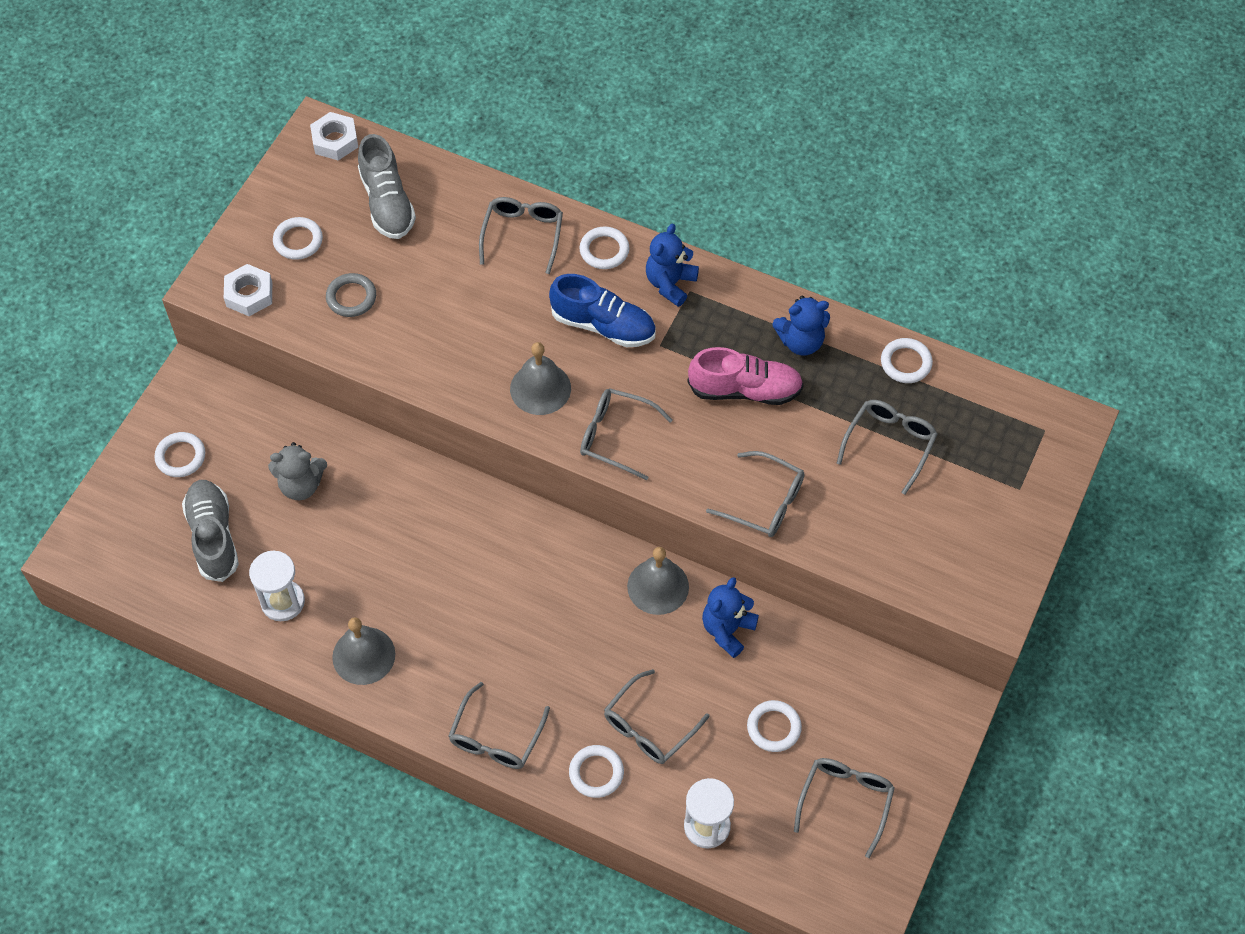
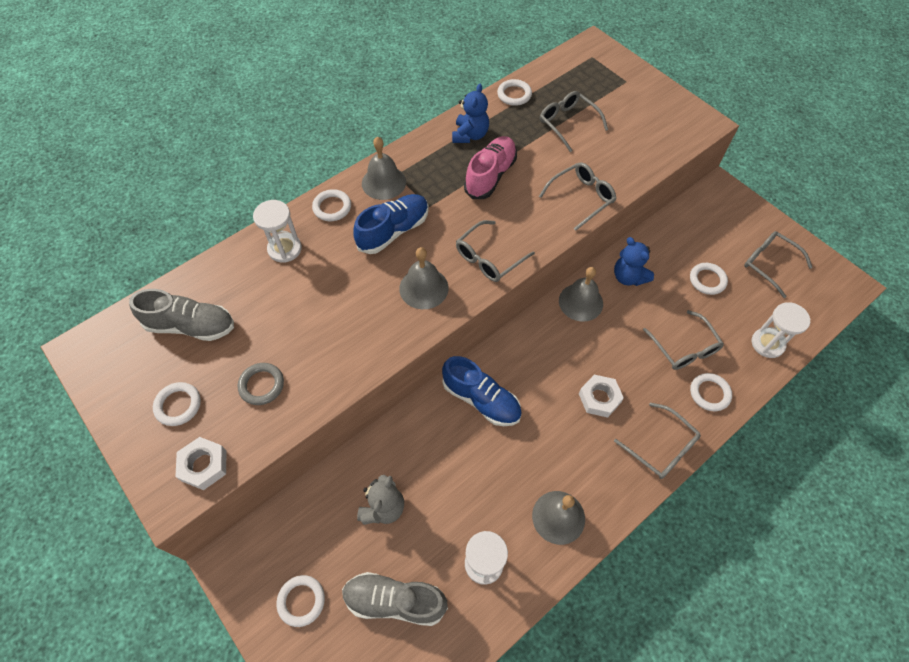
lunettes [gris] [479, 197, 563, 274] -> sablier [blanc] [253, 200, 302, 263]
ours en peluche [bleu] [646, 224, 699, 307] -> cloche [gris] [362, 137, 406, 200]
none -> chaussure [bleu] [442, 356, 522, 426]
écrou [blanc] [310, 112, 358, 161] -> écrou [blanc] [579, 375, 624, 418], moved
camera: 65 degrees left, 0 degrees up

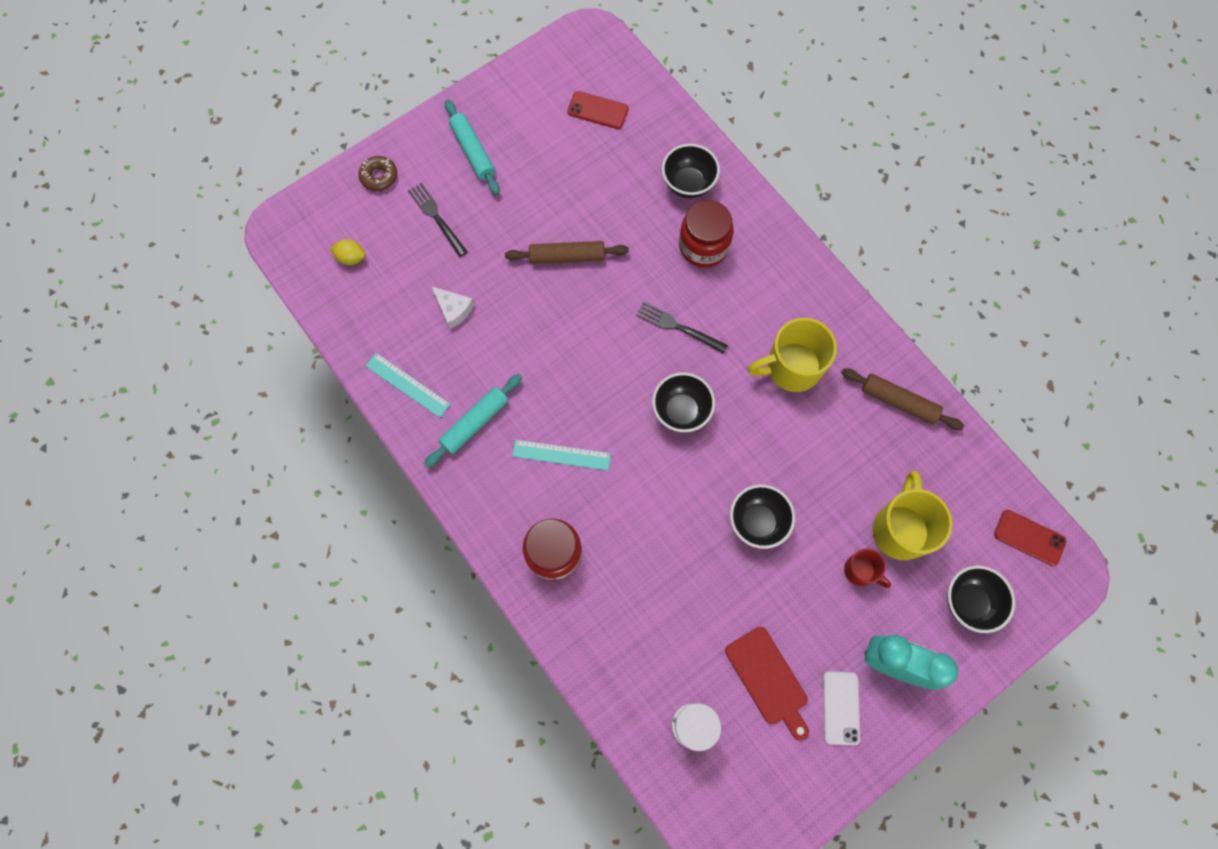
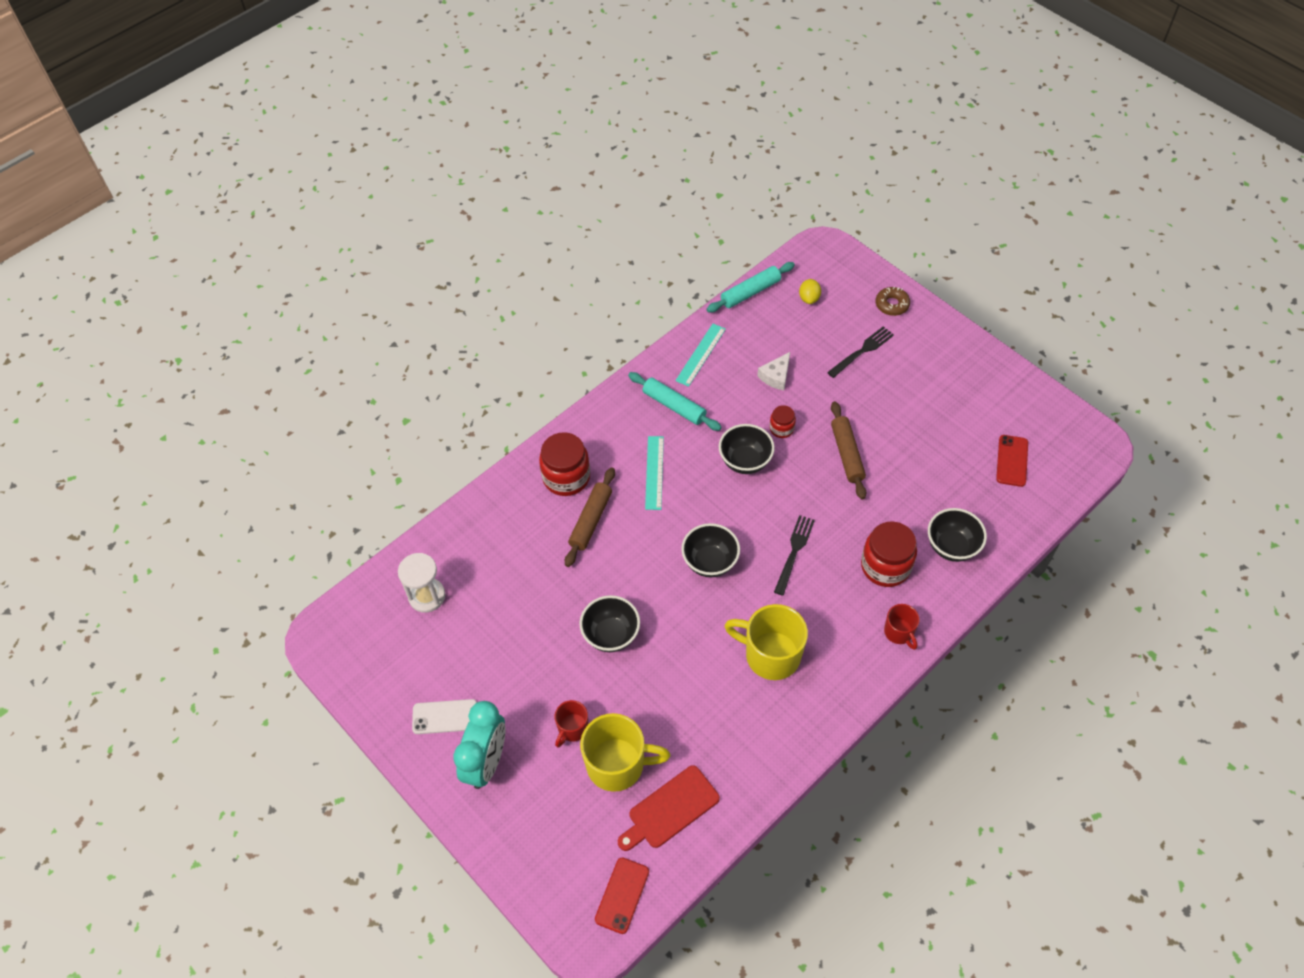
rouleau à pâtisserie [marron] [841, 368, 964, 430] -> rouleau à pâtisserie [marron] [565, 467, 615, 567], moved
planche à découper [rouge] [725, 627, 809, 740] -> planche à découper [rouge] [618, 765, 720, 851], moved
rouleau à pâtisserie [turquoise] [445, 99, 500, 195] -> rouleau à pâtisserie [turquoise] [706, 262, 795, 313], moved
bol [noir] [947, 566, 1015, 633] -> bol [noir] [719, 424, 775, 474], moved
tasse [jaune] [748, 318, 837, 392] -> tasse [jaune] [724, 604, 808, 680], 45 degrees counterclockwise
none -> bocal [rouge] [770, 405, 796, 438]
none -> tasse [rouge] [884, 604, 919, 650]
camera: 85 degrees right, 15 degrees down

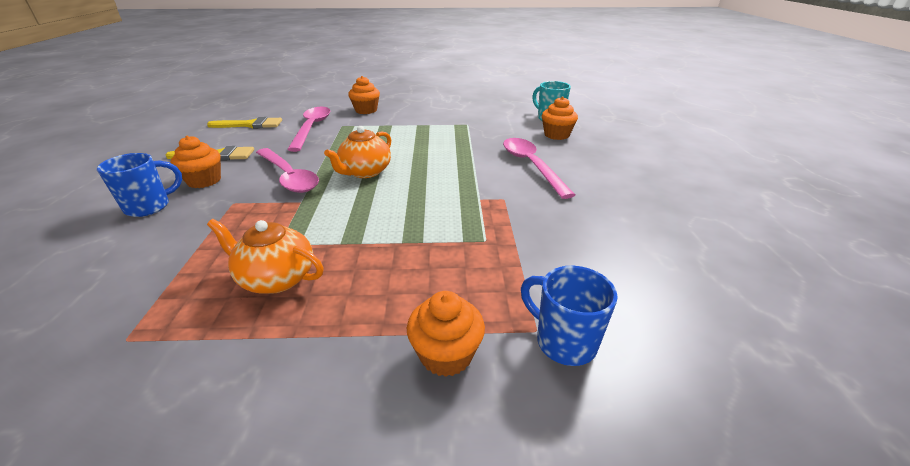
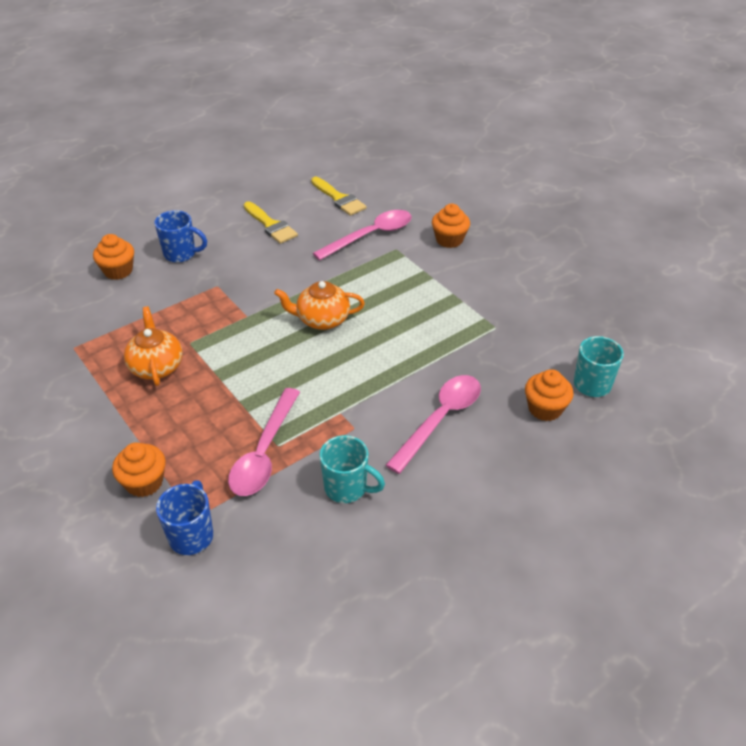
muffin [orange] [170, 136, 221, 188] -> muffin [orange] [93, 234, 134, 280], moved
cuillère [rose] [256, 148, 319, 193] -> cuillère [rose] [228, 388, 300, 496], moved
none -> tasse [turquoise] [319, 435, 385, 503]
camera: 55 degrees right, 10 degrees up

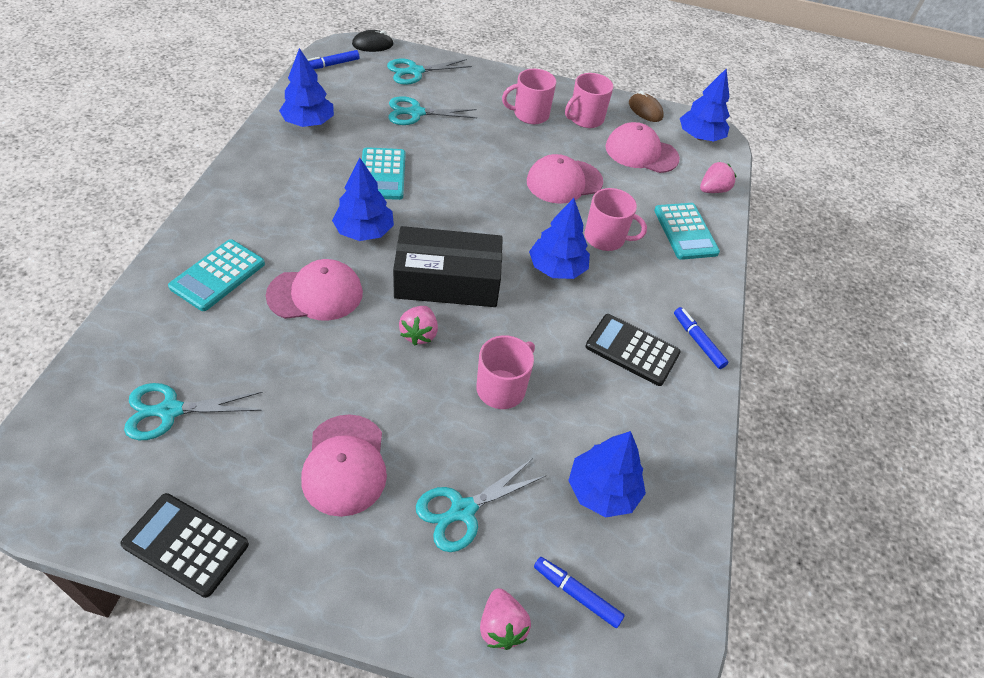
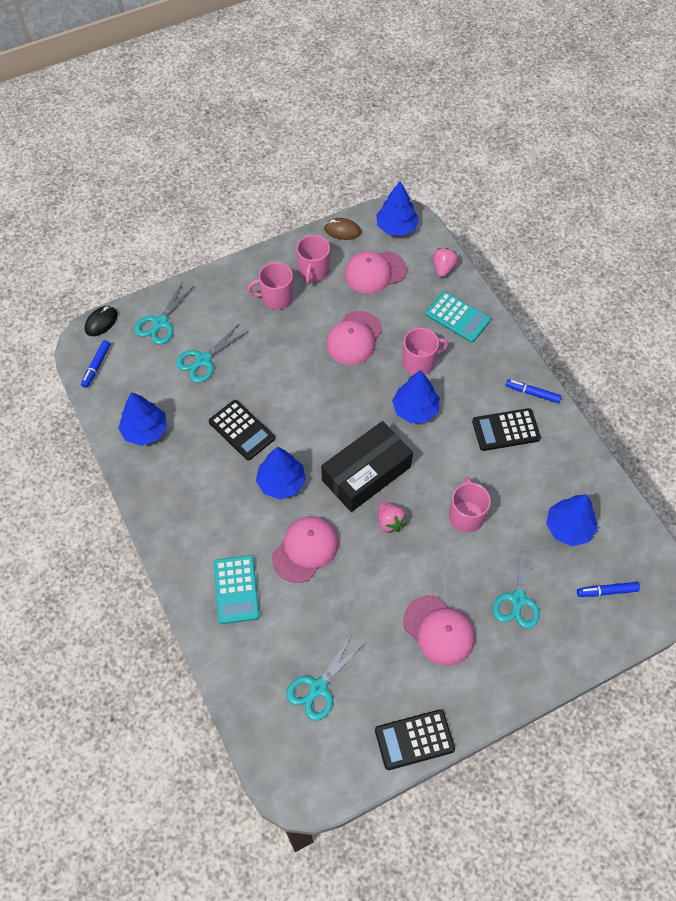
calculatrice [turquoise] [362, 147, 405, 200] -> calculatrice [noir] [209, 400, 275, 460]
tasse [rose] [502, 69, 556, 124] -> tasse [rose] [247, 262, 293, 309], 45 degrees clockwise
fraise [rose] [480, 588, 531, 650] -> none
camera: 35 degrees left, 10 degrees up

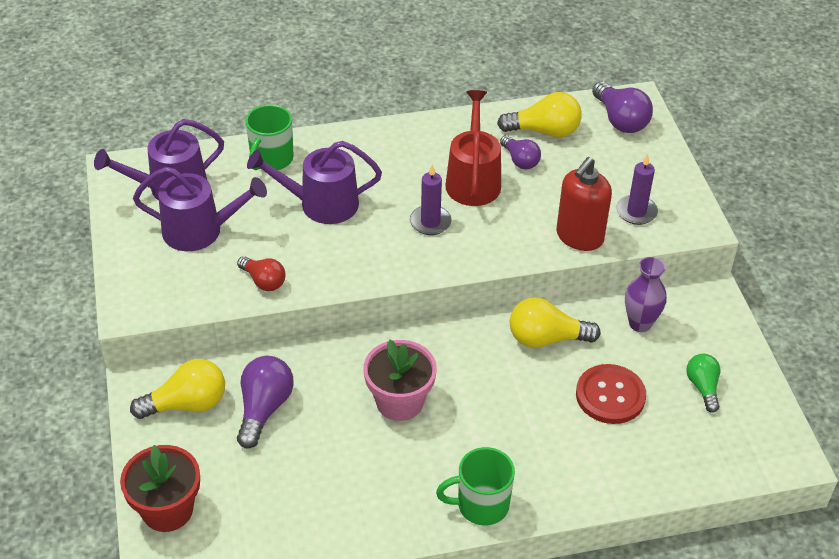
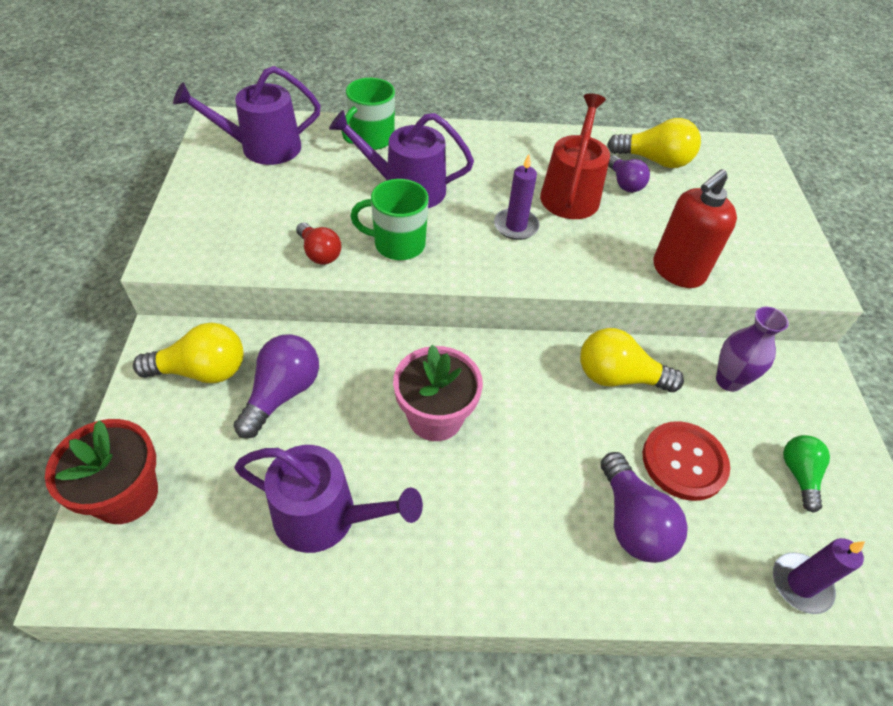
arrosoir [violet] [133, 167, 267, 251] -> arrosoir [violet] [234, 445, 423, 553], moved
tasse [vert] [436, 447, 515, 525] -> tasse [vert] [350, 179, 429, 260], moved
ampoule [violet] [592, 82, 653, 133] -> ampoule [violet] [601, 452, 688, 563], moved
bougie [violet] [616, 154, 658, 225] -> bougie [violet] [773, 538, 865, 614], moved
camera: 10 degrees right, 5 degrees up

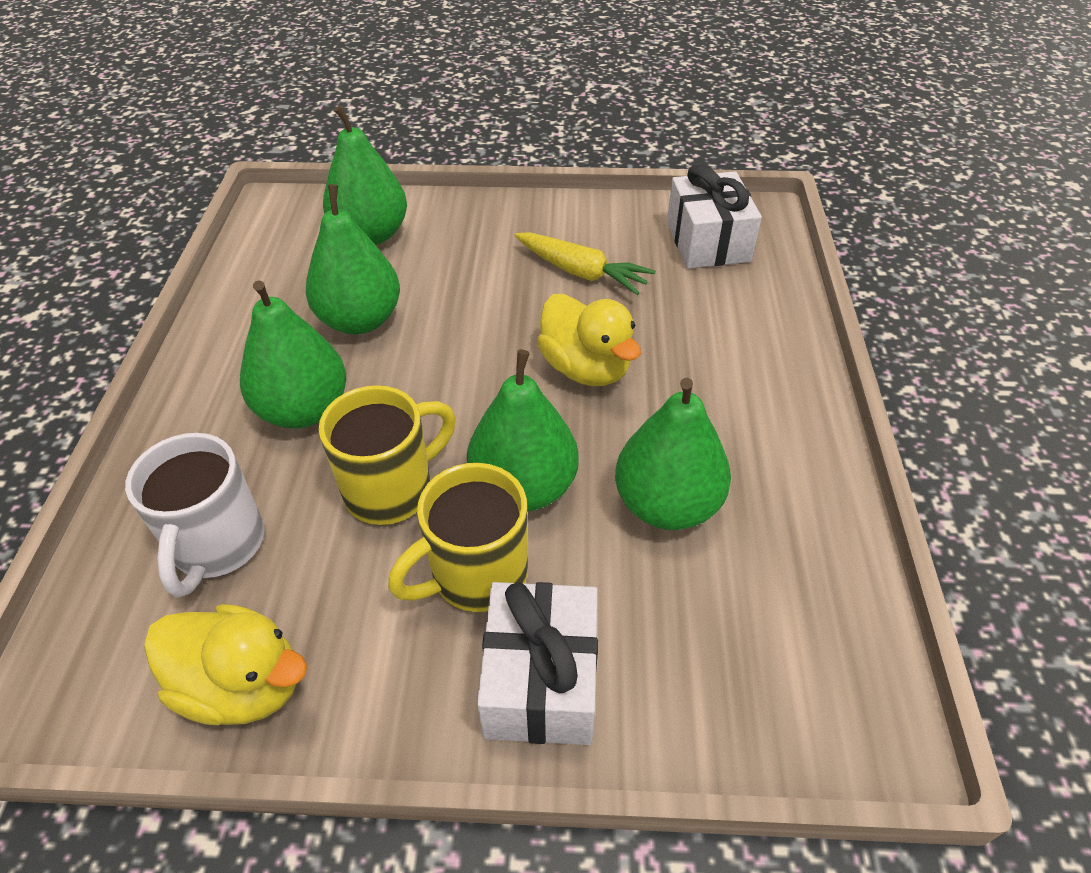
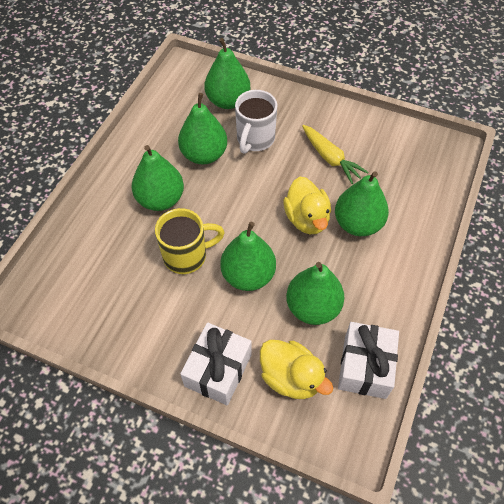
tasse [blanc] [125, 433, 265, 597] -> tasse [blanc] [235, 90, 277, 154], moved
canard [jaune] [144, 604, 307, 725] -> canard [jaune] [260, 340, 333, 399], moved
none -> poire [vert] [335, 171, 389, 236]
cadeau [blanc] [667, 164, 762, 268] -> cadeau [blanc] [338, 322, 399, 399], moved
tasse [jaune] [388, 463, 528, 612] -> none
camera: 20 degrees right, 10 degrees up

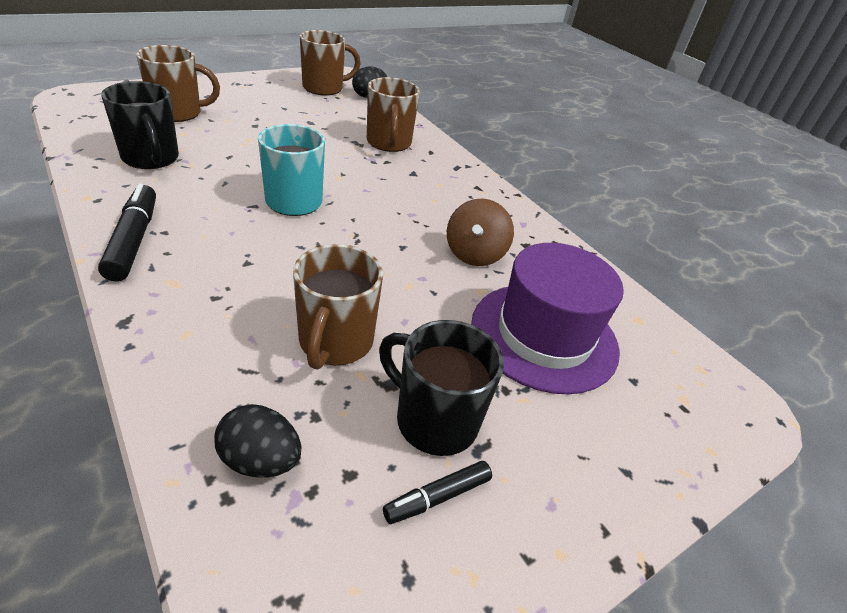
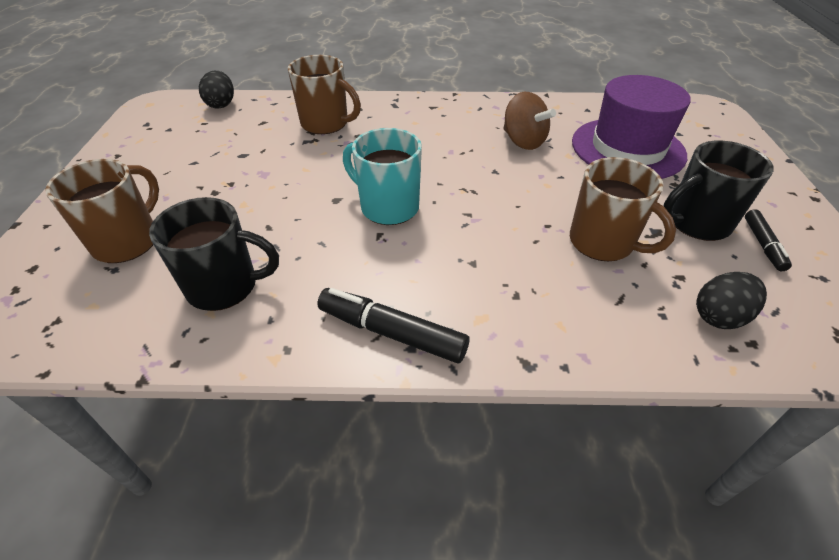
tasse [marron] [300, 30, 361, 96] -> none
camera: 50 degrees left, 5 degrees up

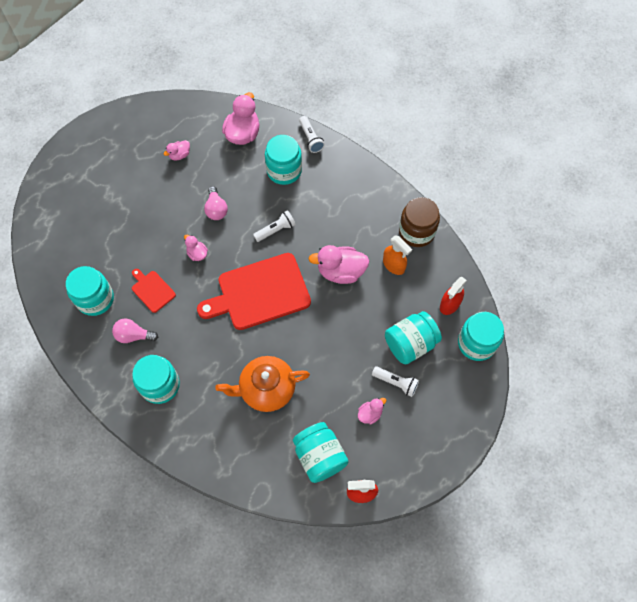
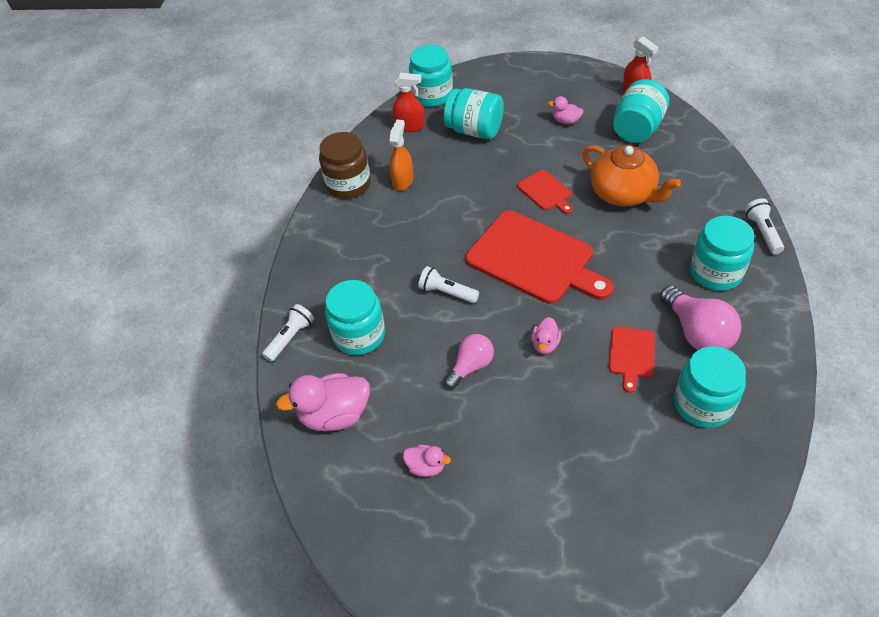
none -> planche à découper [rouge] [517, 170, 573, 214]
ampoule [rose] [112, 318, 158, 343] -> ampoule [rose] [660, 285, 741, 350], x1.54
lampe de poche [blanc] [372, 366, 419, 397] -> lampe de poche [blanc] [745, 198, 784, 254], moved
canard [rose] [308, 245, 369, 284] -> none
camera: 120 degrees left, 15 degrees down

